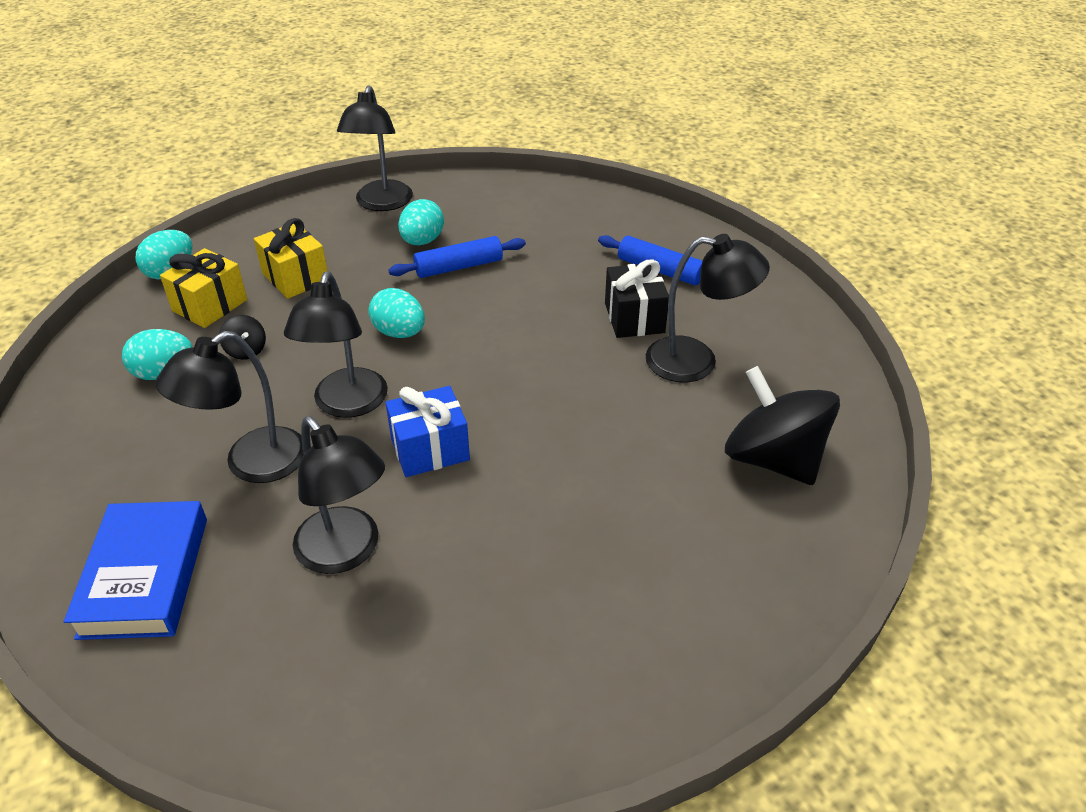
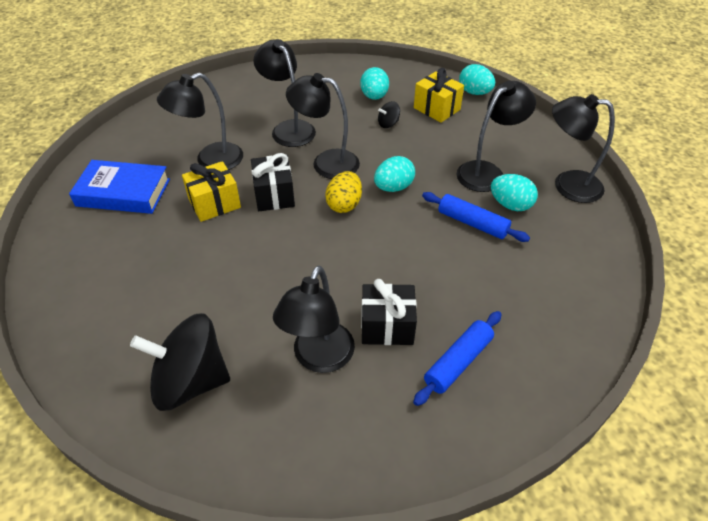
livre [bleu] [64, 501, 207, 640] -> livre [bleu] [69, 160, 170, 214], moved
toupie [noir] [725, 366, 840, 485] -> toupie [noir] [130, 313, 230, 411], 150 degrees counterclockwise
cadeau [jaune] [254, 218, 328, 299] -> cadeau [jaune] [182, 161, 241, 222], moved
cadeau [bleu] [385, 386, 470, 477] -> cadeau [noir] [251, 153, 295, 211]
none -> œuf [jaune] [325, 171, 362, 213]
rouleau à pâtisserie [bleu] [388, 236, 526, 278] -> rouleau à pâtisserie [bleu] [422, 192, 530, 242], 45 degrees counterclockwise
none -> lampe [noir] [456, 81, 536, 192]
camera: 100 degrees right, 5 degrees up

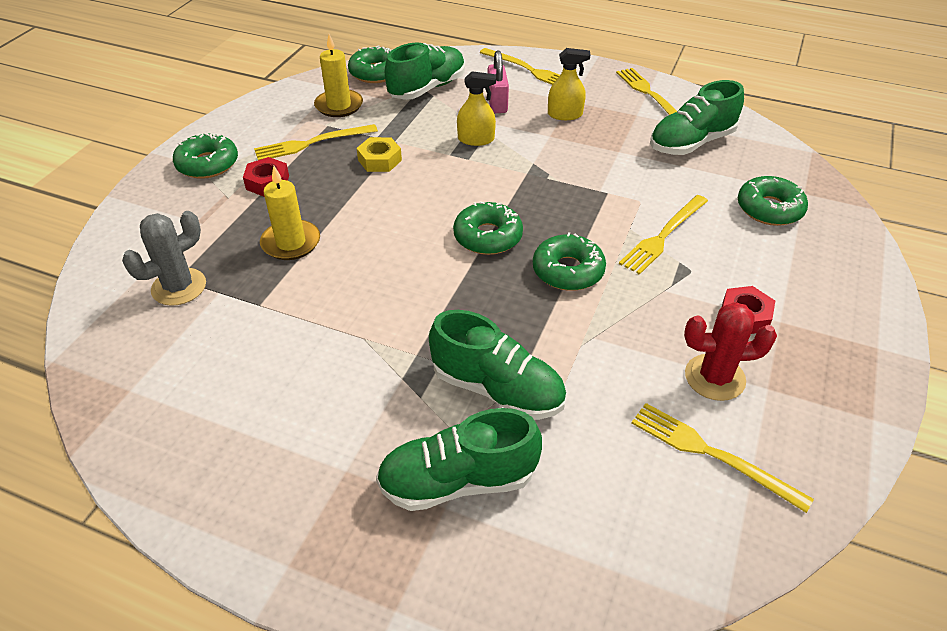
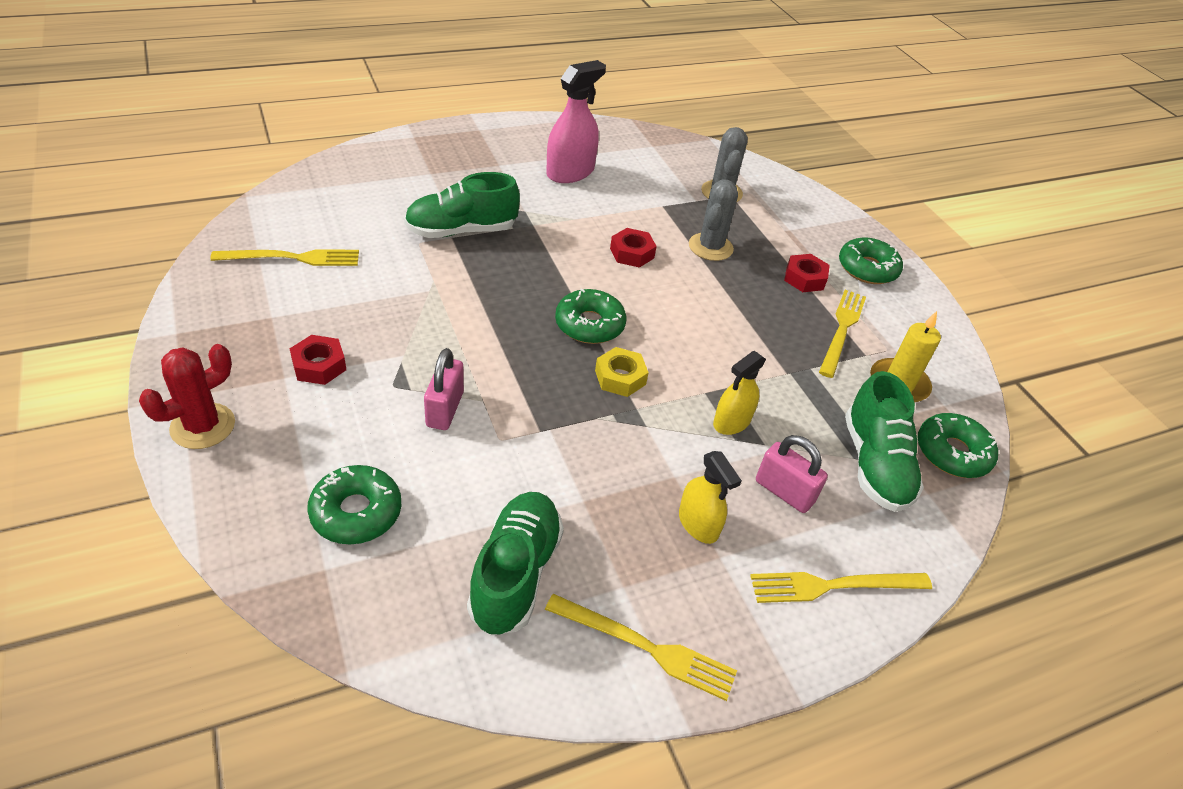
cactus [rouge] [684, 302, 777, 401] -> cactus [rouge] [139, 344, 235, 449], moved
fourchette [jaune] [619, 195, 708, 275] -> cadenas [rose] [424, 348, 464, 430]
none -> vaporisateur [rose] [546, 60, 606, 183]
écrou [jaune] [357, 137, 402, 172] -> écrou [jaune] [595, 347, 649, 397], moved
none -> écrou [rouge] [610, 228, 657, 268]
vaporisateur [jaune] [548, 48, 591, 120] -> vaporisateur [jaune] [679, 451, 742, 544], 75 degrees counterclockwise
bougie [jaune] [260, 166, 320, 260] -> cactus [gris] [689, 180, 738, 261]
chaussure [vert] [376, 408, 542, 511] -> none
beignet [vert] [533, 232, 606, 291] -> none
camera: 130 degrees right, 0 degrees up

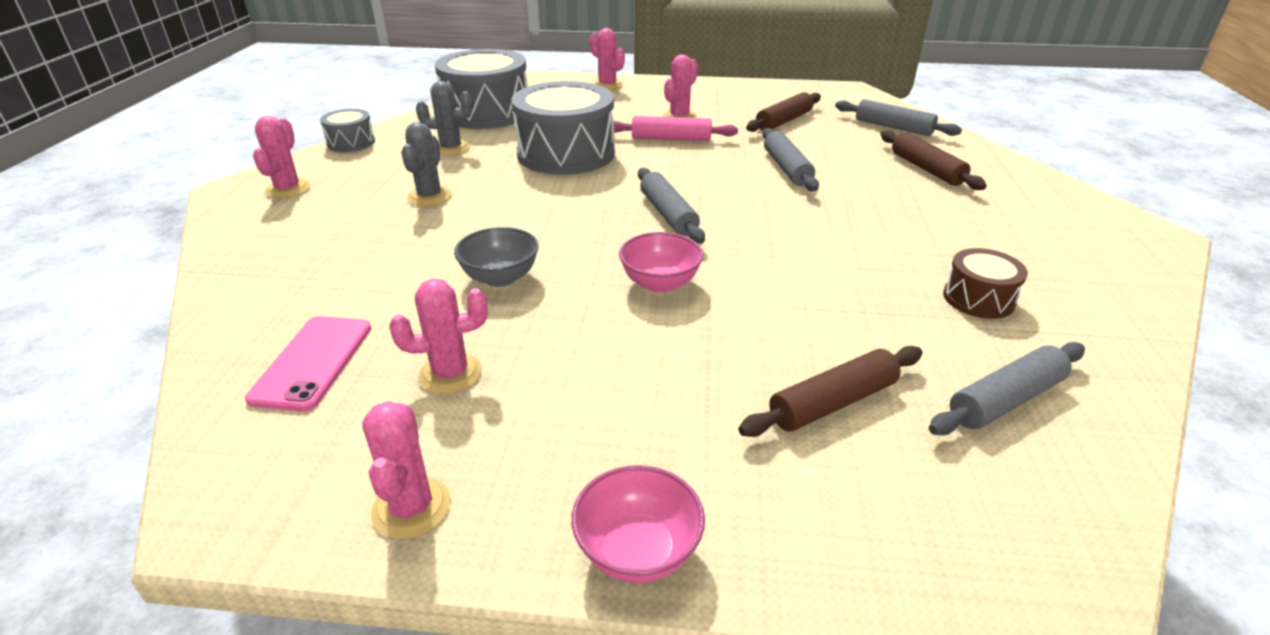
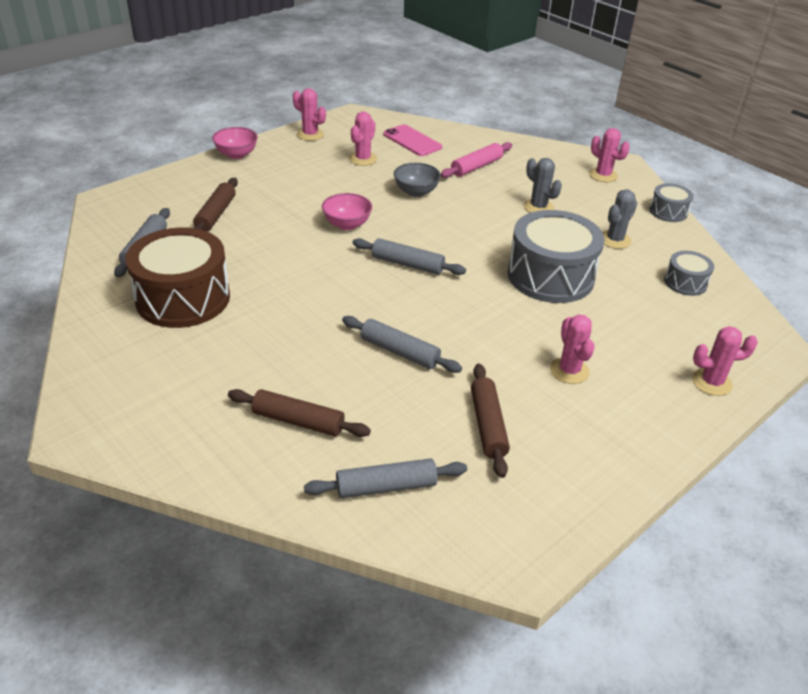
tambour [marron] [943, 248, 1028, 319] -> tambour [marron] [125, 228, 230, 328], x2.06
rouleau à pâtisserie [rose] [614, 116, 738, 141] -> rouleau à pâtisserie [rose] [441, 142, 512, 178], moved
tambour [gris] [435, 49, 528, 129] -> tambour [gris] [664, 251, 714, 296], x0.49
camera: 130 degrees right, 5 degrees up

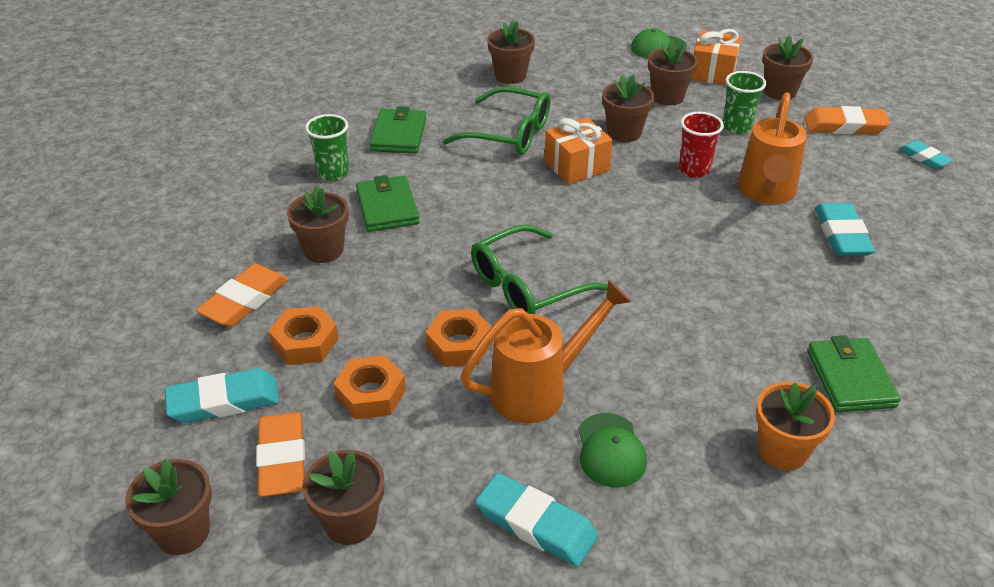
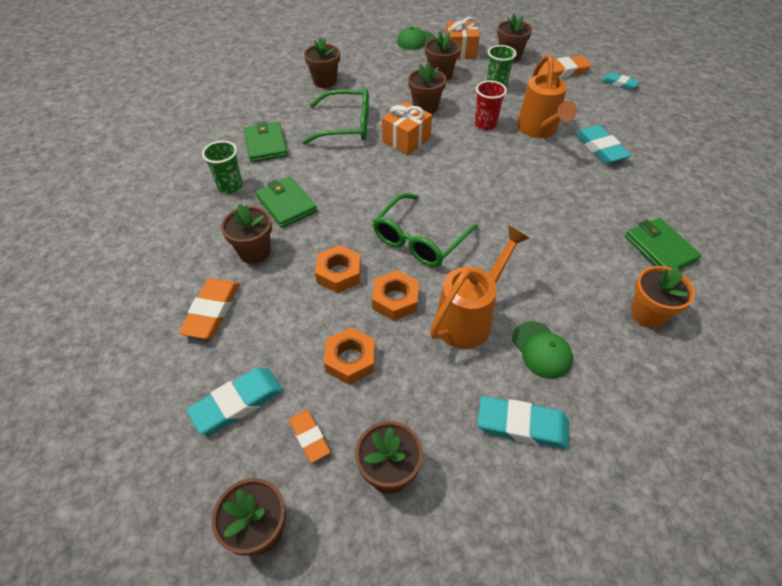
gomme [orange] [256, 412, 305, 497] -> gomme [orange] [289, 410, 330, 463], x0.62
écrou [orange] [269, 306, 339, 365] -> écrou [orange] [315, 245, 361, 293], moved
camera: 20 degrees left, 10 degrees up

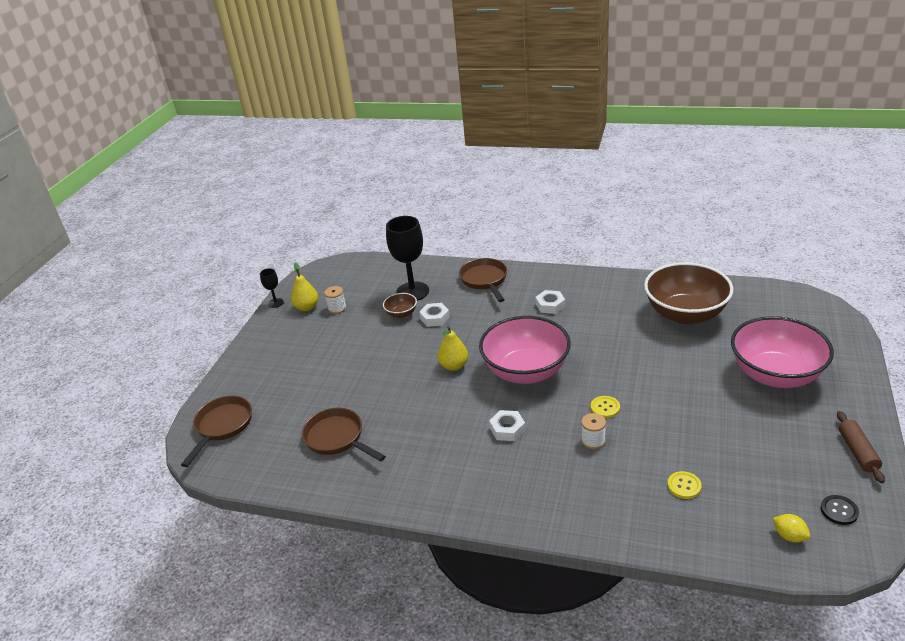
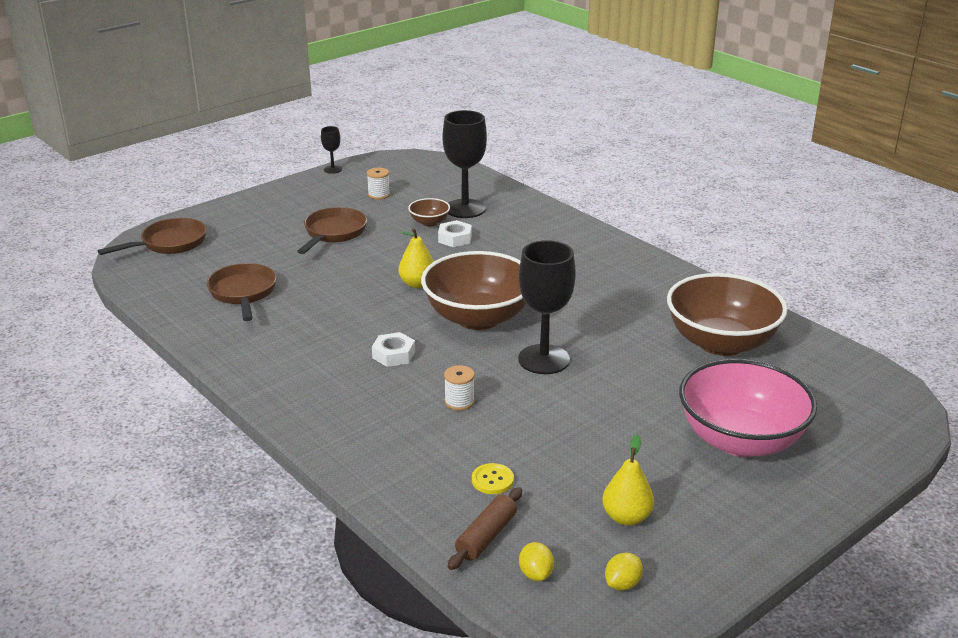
poêle [marron] [459, 258, 507, 302] -> poêle [marron] [297, 207, 367, 254], moved
bol [rose] [479, 316, 571, 384] -> bol [marron] [421, 251, 526, 330]
rouleau à pâtisserie [marron] [837, 411, 885, 483] -> rouleau à pâtisserie [marron] [448, 487, 522, 570], moved
none -> verre à pied [noir] [518, 240, 576, 374]
poire [jaune] [291, 263, 318, 311] -> poire [jaune] [602, 434, 654, 526], moved
bouton [noir] [821, 495, 859, 525] -> citron [jaune] [605, 553, 643, 591]
écrou [blanc] [535, 290, 565, 314] -> none
bouton [jaune] [591, 396, 620, 418] -> none
camera: 30 degrees right, 5 degrees down

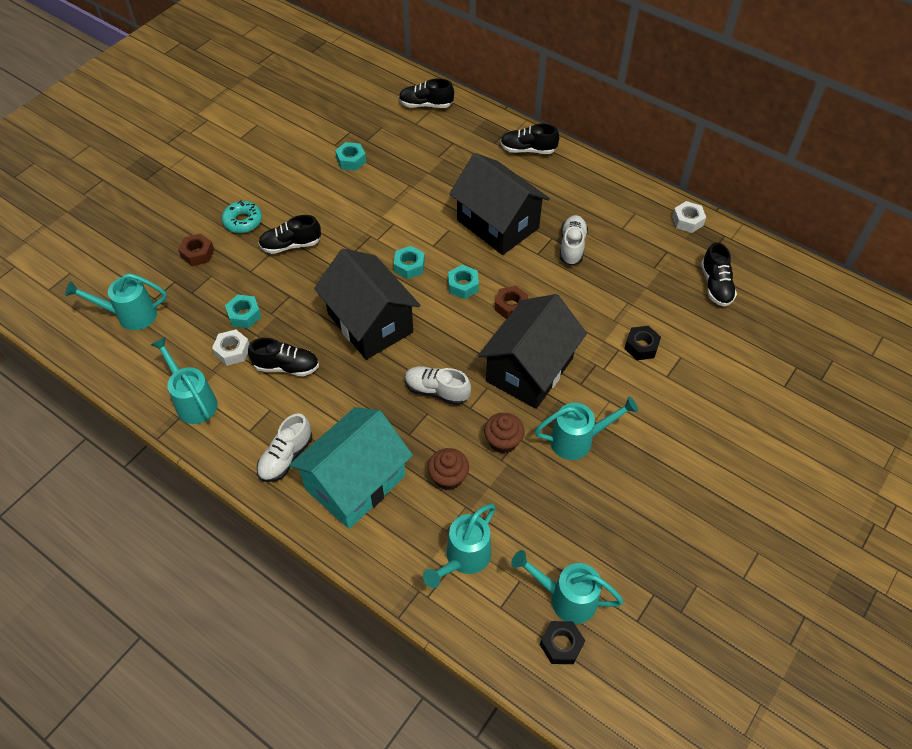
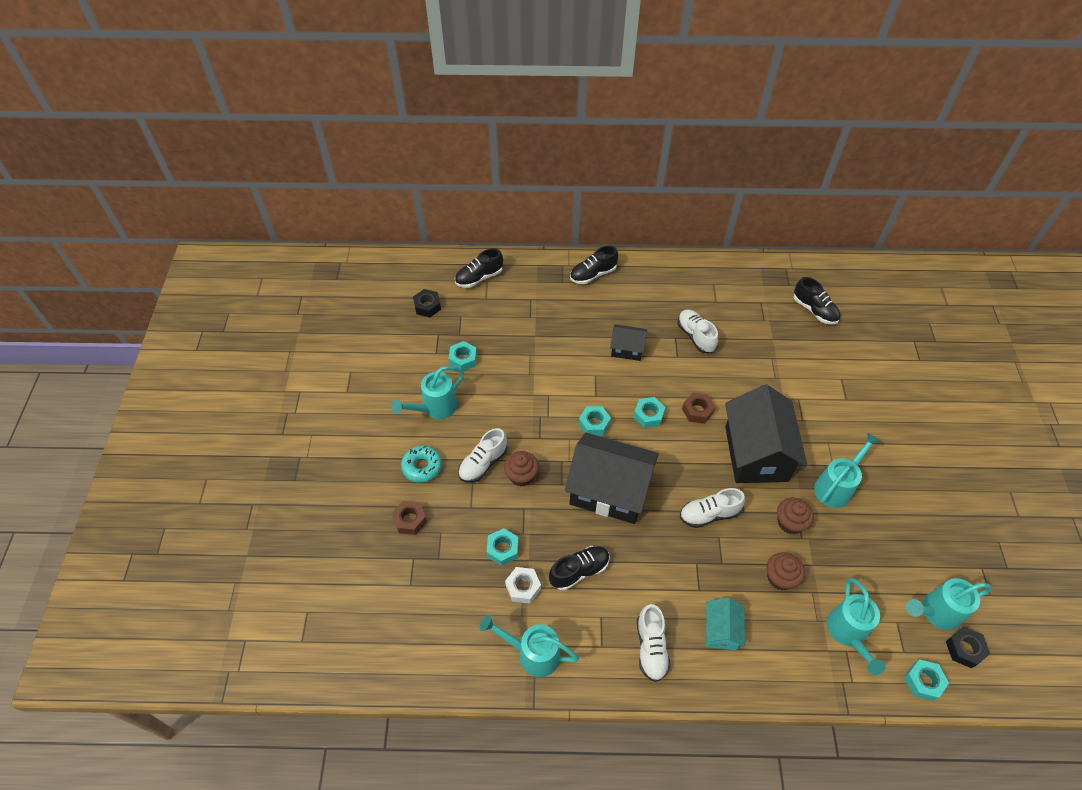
arrosoir [turquoise] [65, 273, 167, 330] -> arrosoir [turquoise] [391, 366, 464, 419], moved
écrou [noir] [624, 326, 661, 360] -> écrou [noir] [413, 289, 441, 317], moved
chaussure [noir] [258, 215, 321, 254] -> chaussure [blanc] [458, 428, 507, 483]
none -> muffin [marron] [504, 451, 539, 487]
maison [noir] [449, 153, 550, 255] -> maison [noir] [610, 324, 647, 361], x0.49
maison [turquoise] [289, 407, 413, 529] -> maison [turquoise] [706, 598, 745, 650], x0.49
none -> écrou [turquoise] [904, 659, 949, 701]
écrou [blanc] [672, 201, 706, 233] -> none
camera: 35 degrees left, 0 degrees up

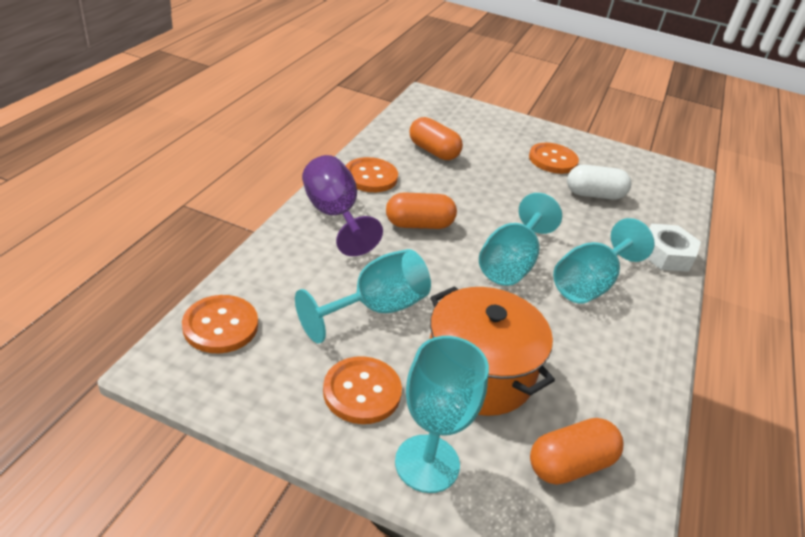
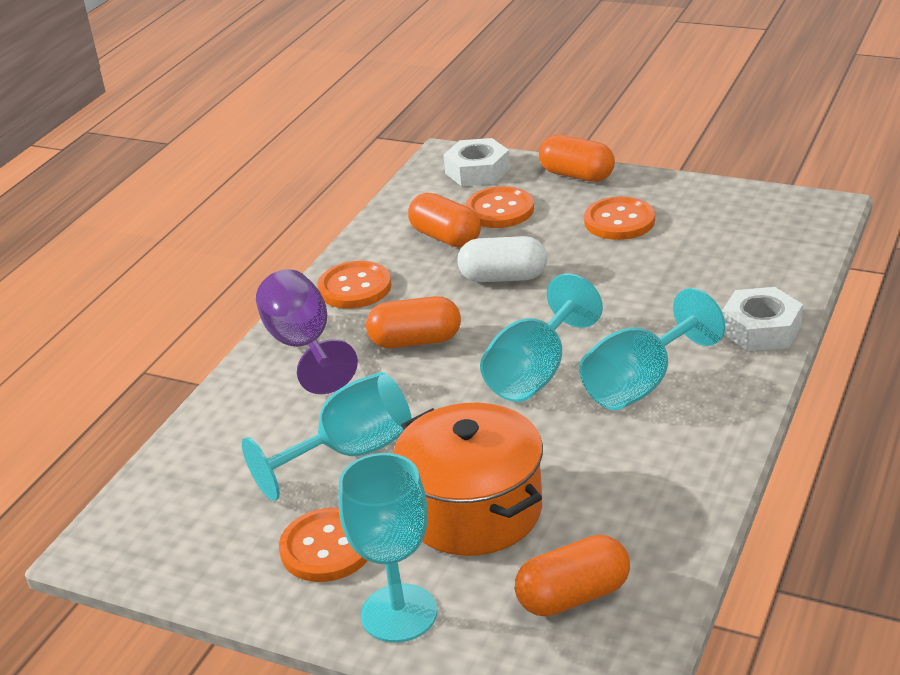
none -> écrou [blanc] [443, 138, 510, 186]
gélule [blanc] [567, 165, 631, 200] -> gélule [blanc] [457, 236, 547, 282], moved
bouton [orange] [182, 295, 258, 353] -> bouton [orange] [465, 186, 534, 228], moved
none -> gélule [orange] [539, 135, 615, 182]
camera: 10 degrees right, 5 degrees down

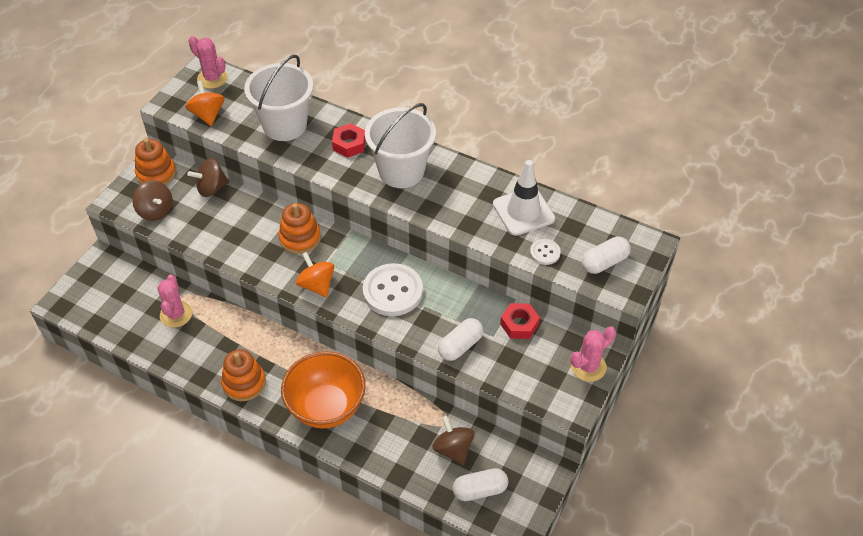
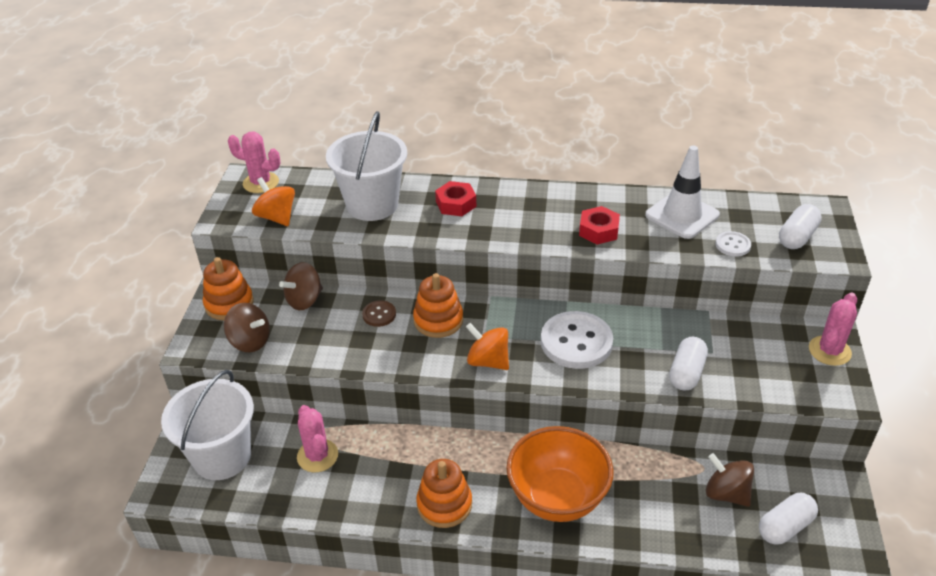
seau [blanc] [365, 103, 436, 188] -> seau [blanc] [161, 370, 254, 480], moved
none -> bouton [marron] [362, 300, 396, 327]
écrou [rouge] [500, 303, 540, 339] -> écrou [rouge] [579, 206, 620, 245], moved
camera: 20 degrees left, 10 degrees down

